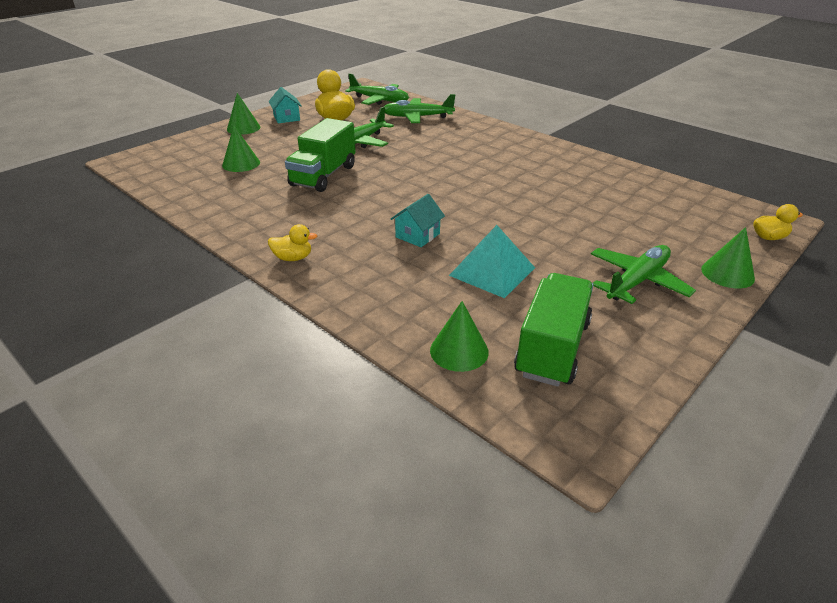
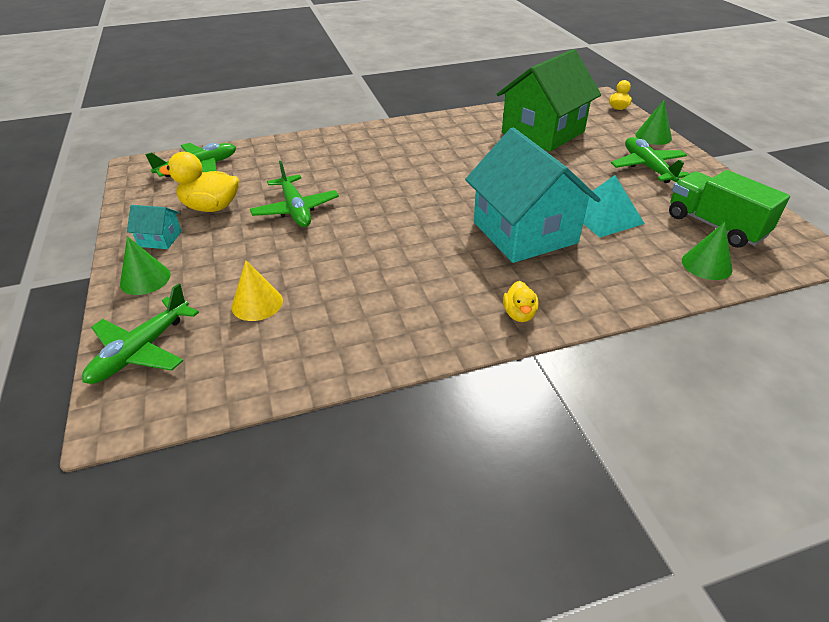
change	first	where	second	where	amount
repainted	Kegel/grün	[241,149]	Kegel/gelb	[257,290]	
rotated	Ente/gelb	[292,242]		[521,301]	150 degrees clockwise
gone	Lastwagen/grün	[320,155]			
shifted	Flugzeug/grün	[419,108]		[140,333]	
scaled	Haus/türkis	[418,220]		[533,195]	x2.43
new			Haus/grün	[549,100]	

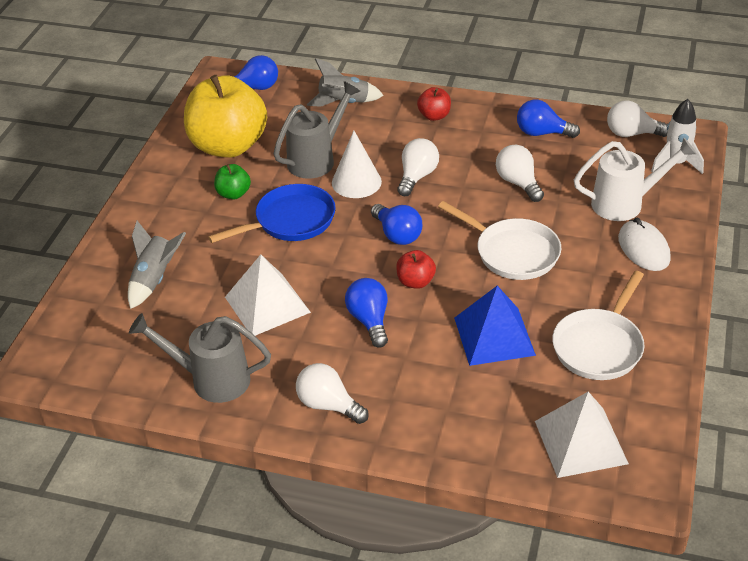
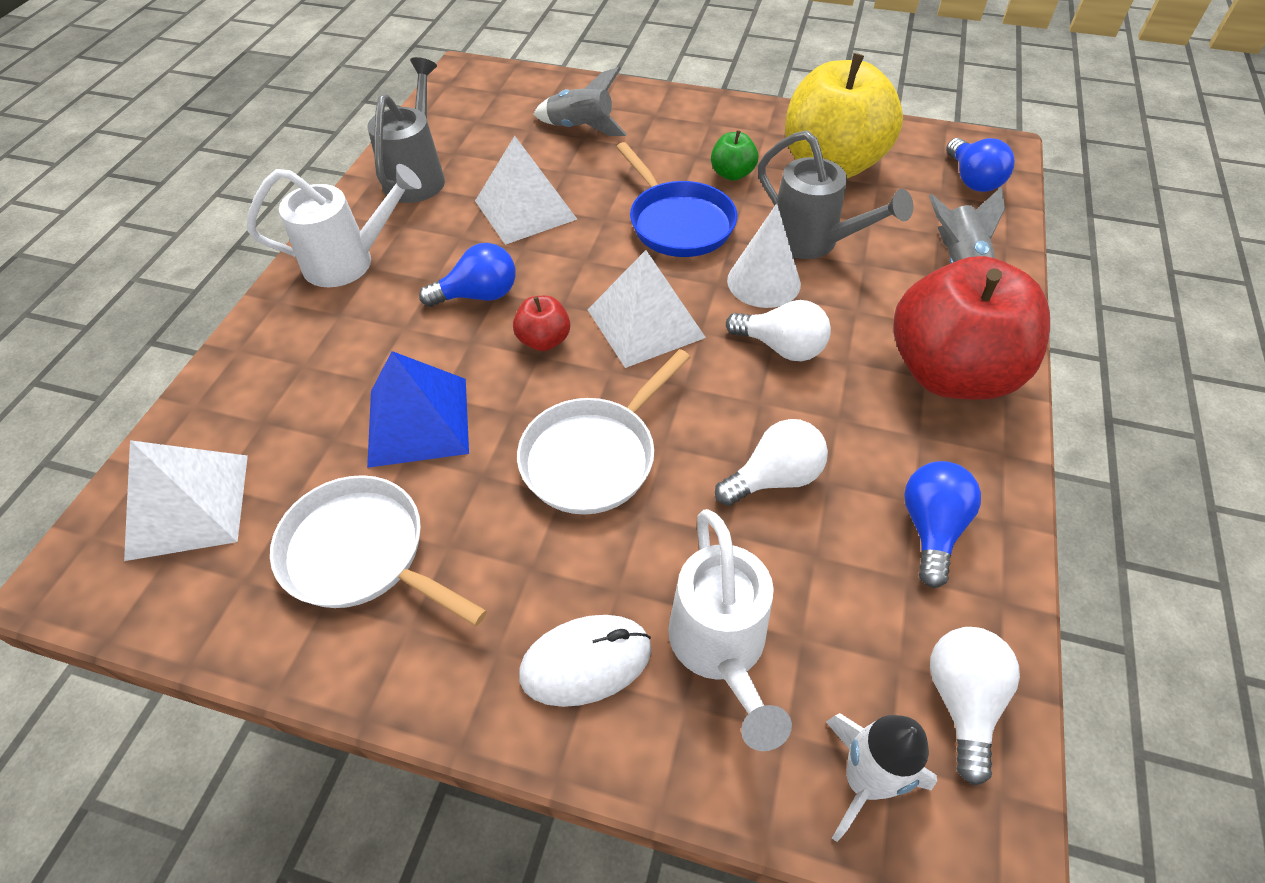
change	first	where	second	where	amount
swapped	Glühbirne/weiß	[332,393]	Gießkanne/weiß	[334,225]	
swapped	Glühbirne/blau	[396,224]	Pyramide/weiß	[647,309]	
scaled	Apfel/rot	[434,104]		[971,328]	x2.38

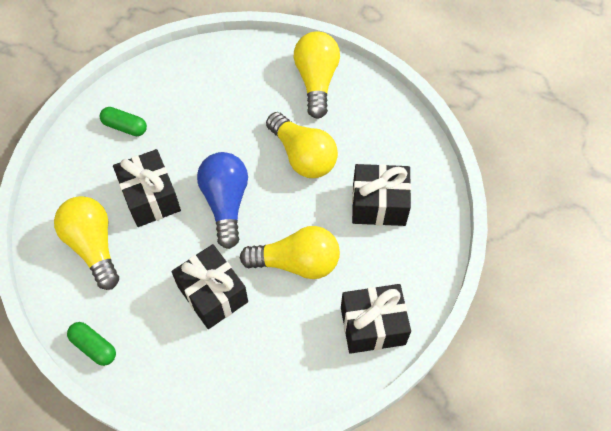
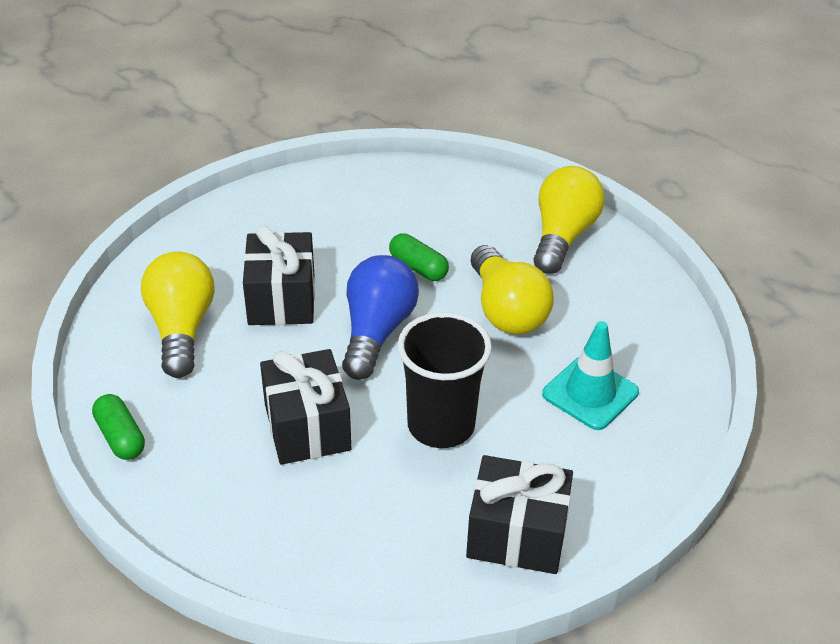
change	first	where	second	where	amount
shifted	Kapsel/grün	[123,121]		[419,257]	
swapped	Glühbirne/gelb	[290,252]	Becher/schwarz	[444,380]	
swapped	Geschenk/schwarz	[381,195]	Leitkegel/türkis	[590,375]	

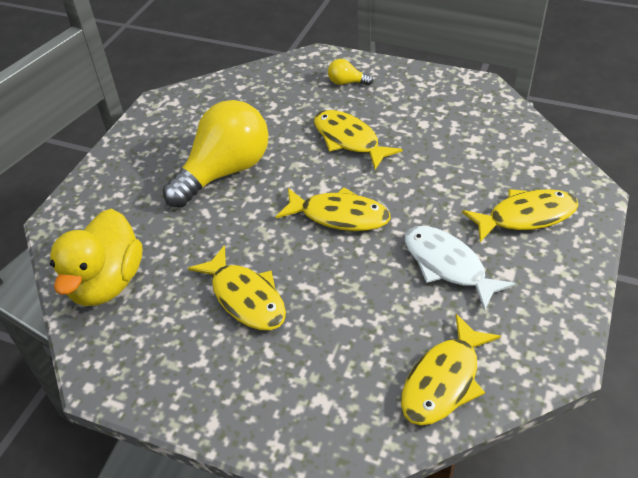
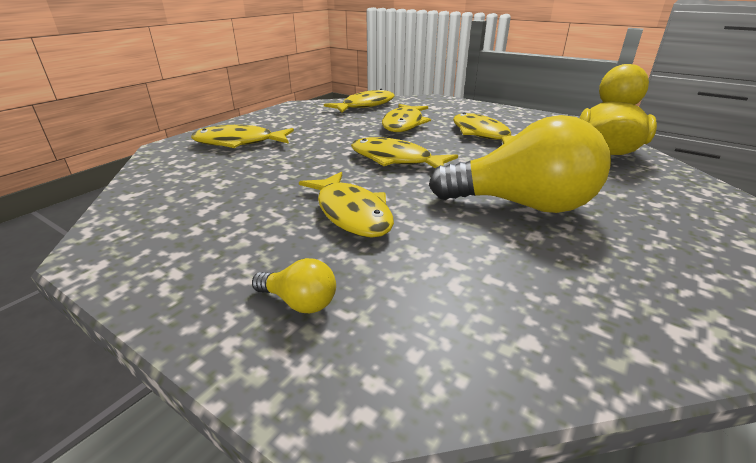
change	first	where	second	where	amount
rotated	Glühbirne/gelb	[216,153]		[520,164]	135 degrees counterclockwise
gone	Fisch/weiß	[460,268]			
new			Fisch/gelb	[406,118]	

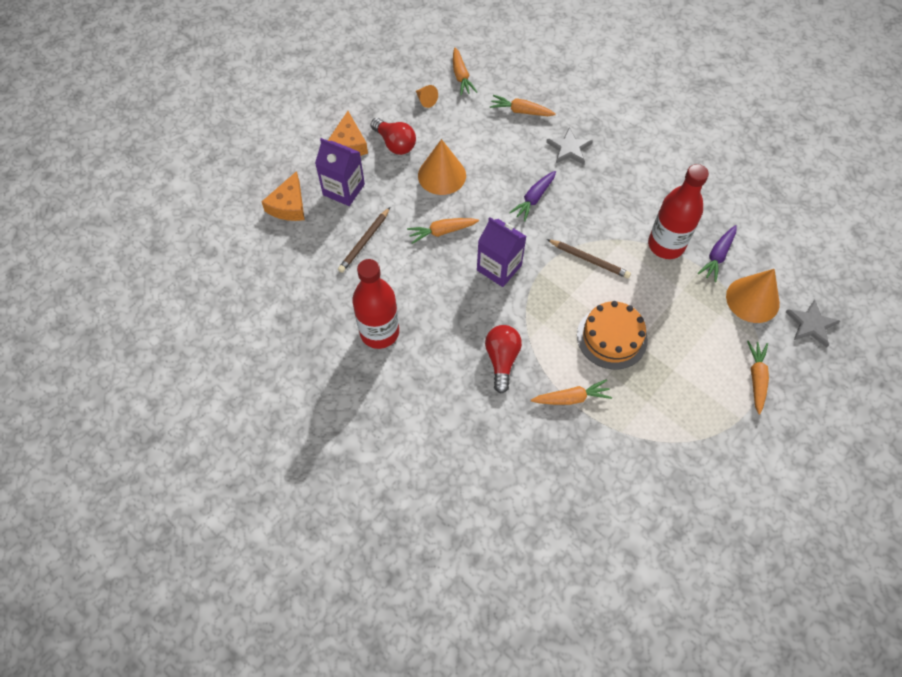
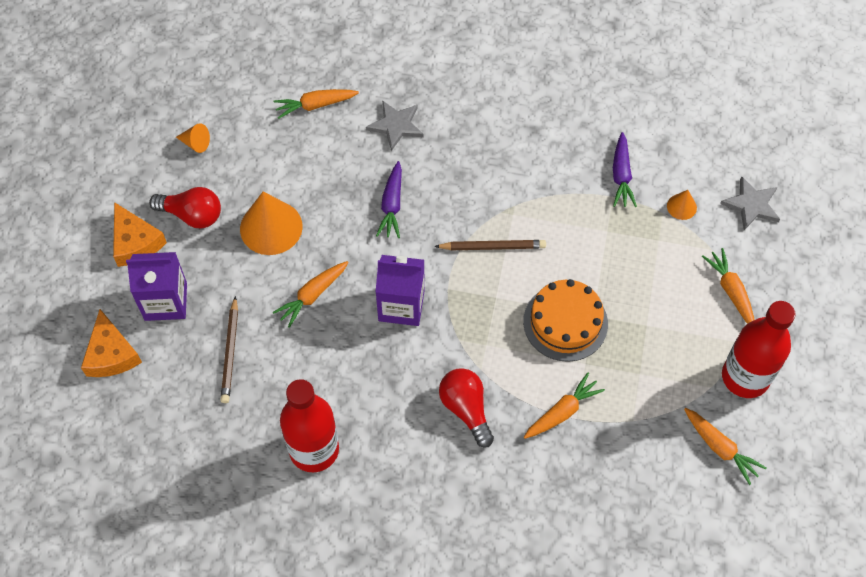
change	first	where	second	where	amount
shifted	Karotte/orange	[465,72]		[725,446]	
shifted	Flasche/rot	[678,211]		[759,349]	
scaled	Kegel/orange	[753,296]		[682,205]	x0.48

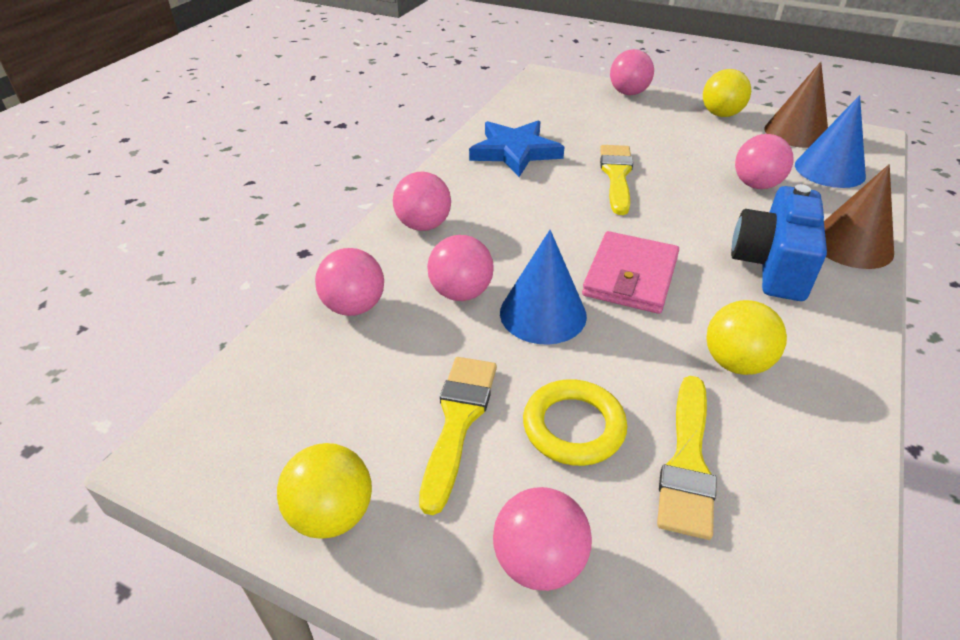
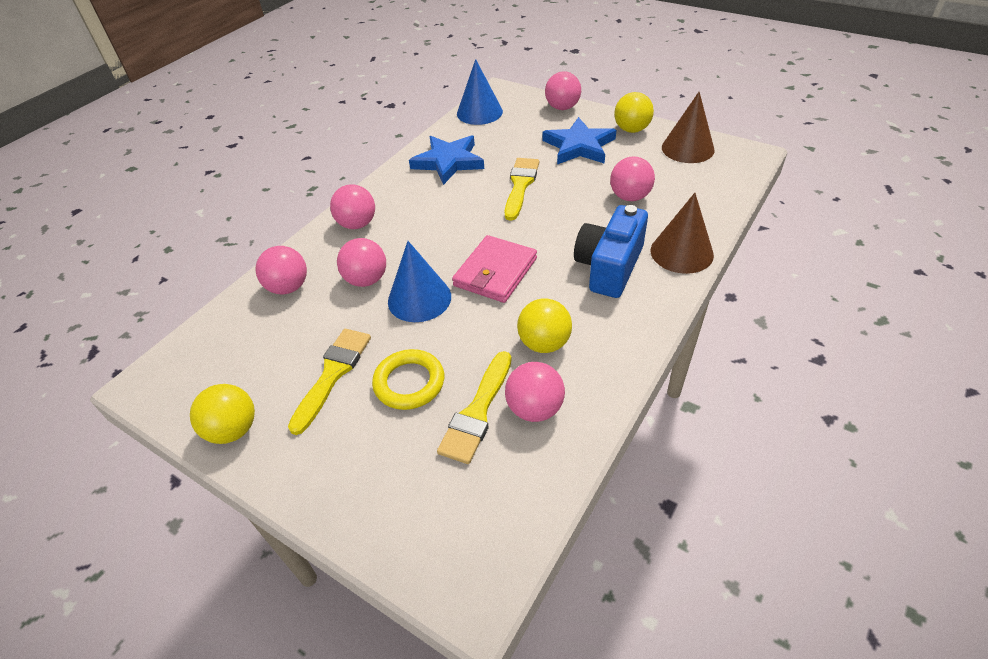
change	first	where	second	where	amount
shifted	Ball/rosa	[542,539]		[535,392]	
shifted	Kegel/blau	[830,141]		[480,92]	
new			Stern/blau	[579,140]	

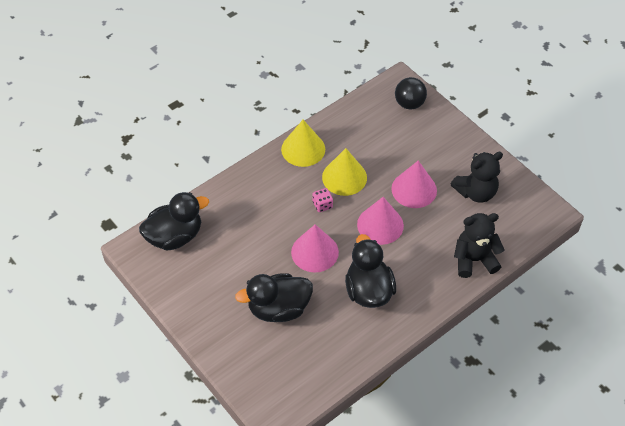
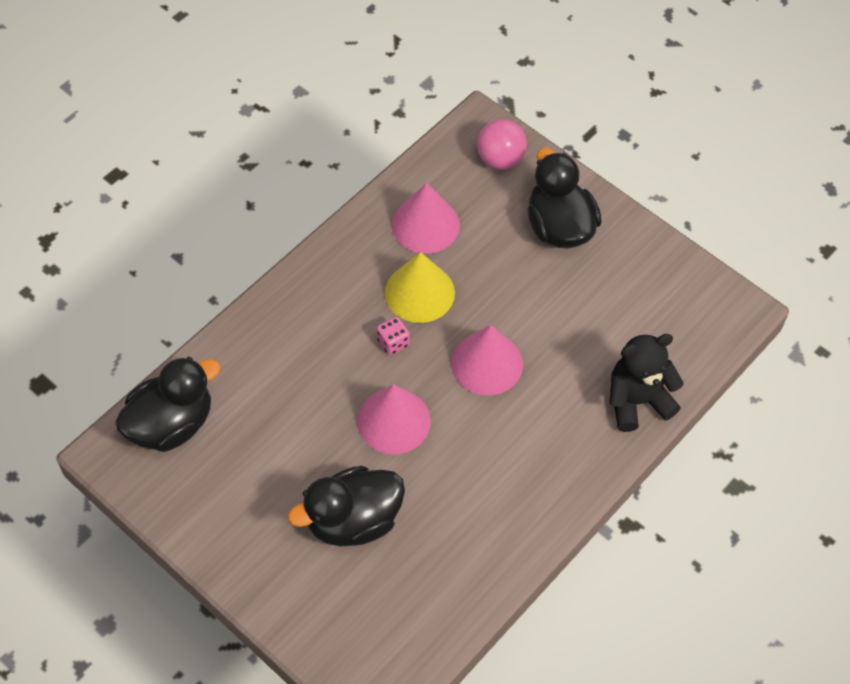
change	first	where	second	where	amount
gone	Kegel/gelb	[303,143]			
shifted	Ente/schwarz	[370,271]		[565,198]	
shifted	Kegel/rosa	[414,184]		[426,218]	
repainted	Ball/schwarz	[411,93]	Ball/rosa	[502,144]	
gone	Teddybär/schwarz	[477,177]			

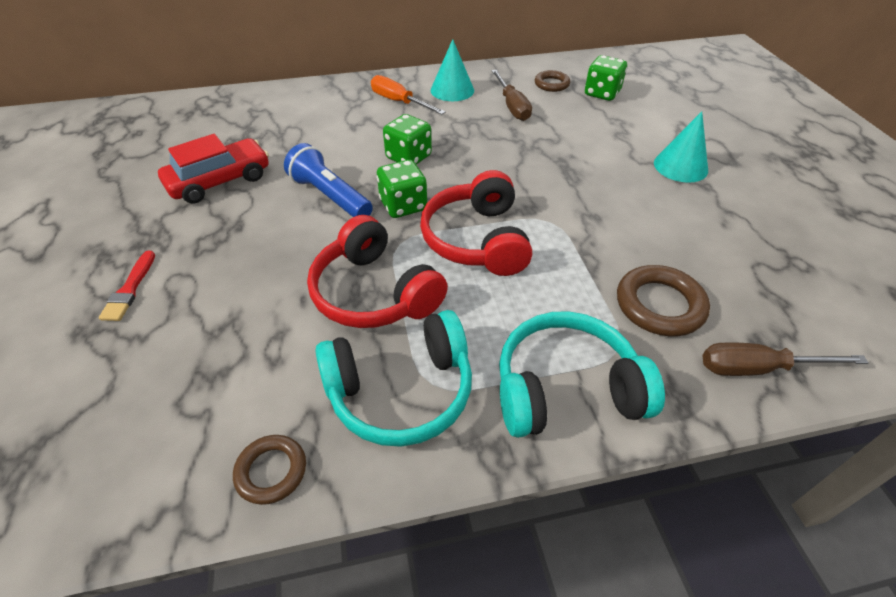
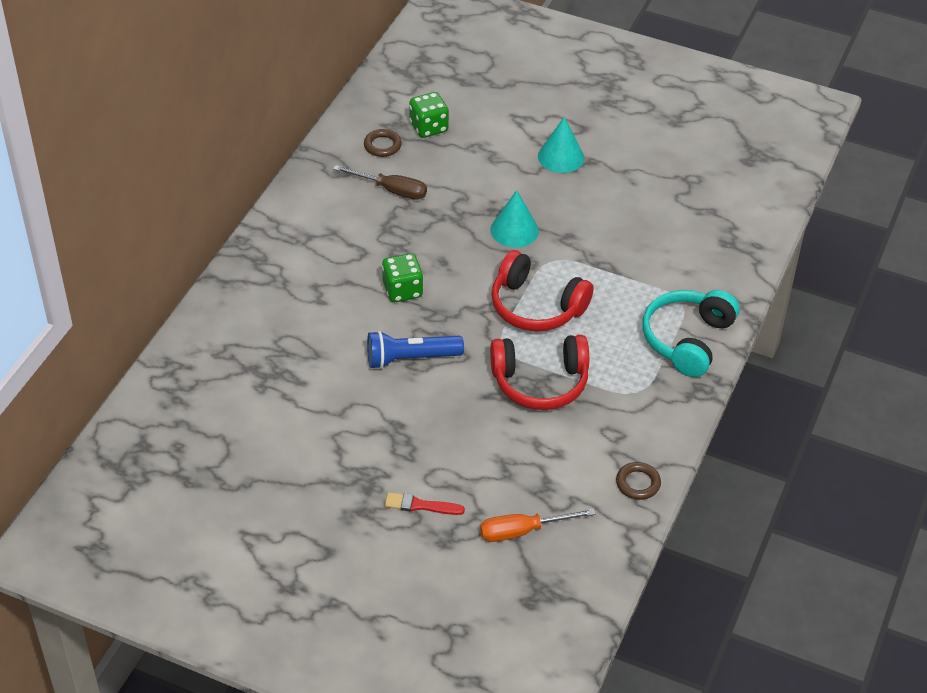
change	first	where	second	where	amount
rotated	Pinsel/rot	[127,286]		[425,503]	150 degrees clockwise
gone	Auto/rot	[213,169]			
gone	Kopfhörer/türkis	[393,378]			
shifted	Schraubenzieher/orange	[408,95]		[538,525]	
gone	Spielwürfel/grün	[402,189]			
shifted	Kegel/türkis	[452,70]		[515,219]	
gone	Ring/braun	[663,300]			
gone	Schraubenzieher/braun	[785,359]			

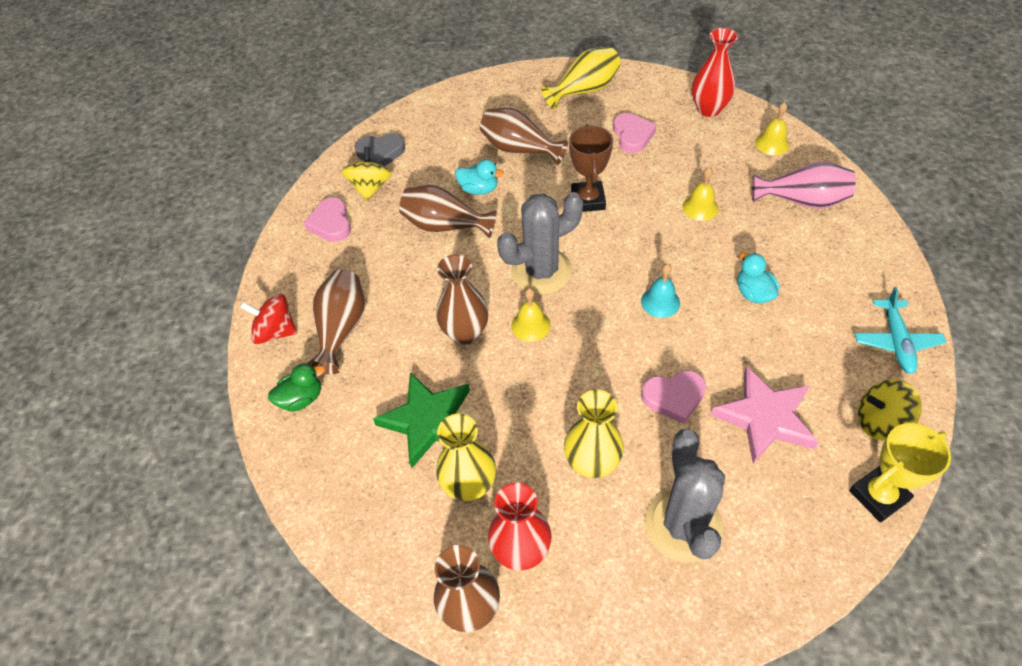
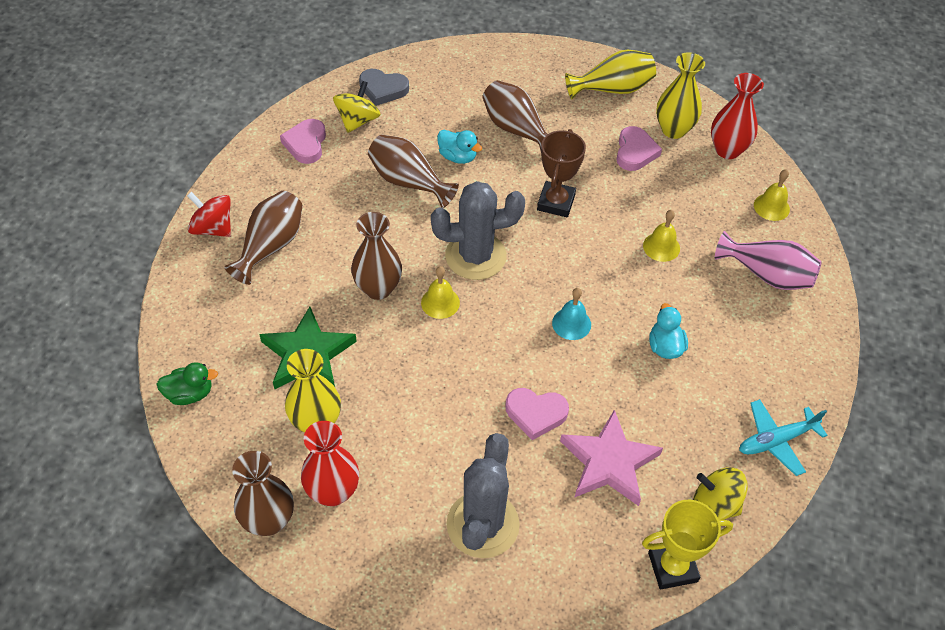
change	first	where	second	where	amount
shifted	Ente/grün	[296,387]		[187,383]	
shifted	Vase/gelb	[594,434]		[680,95]	
rotated	Flugzeug/türkis	[900,330]		[783,437]	45 degrees clockwise

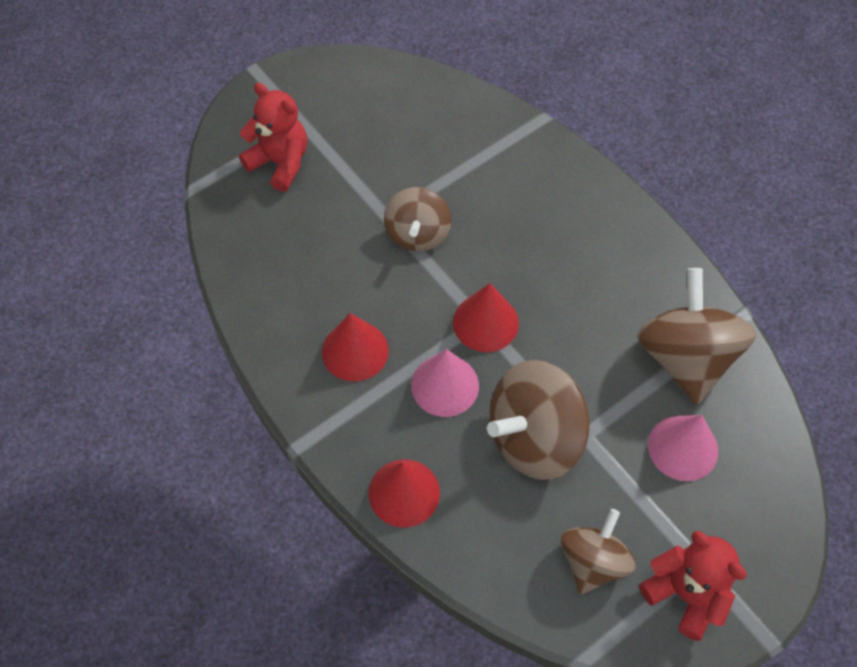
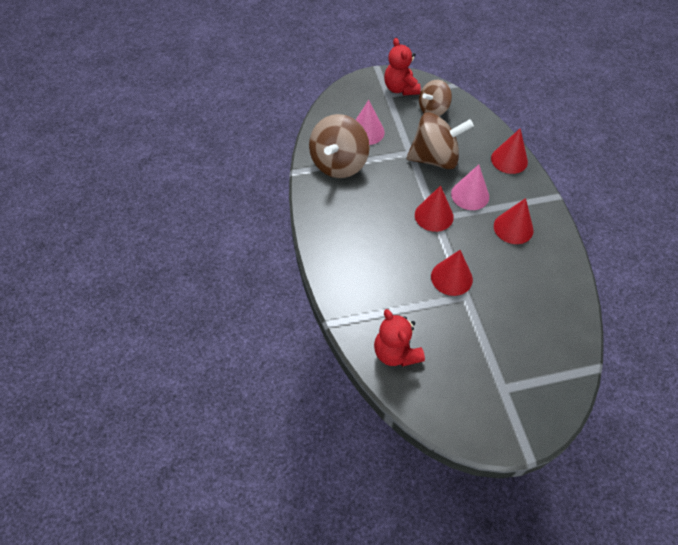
change	first	where	second	where	amount
shifted	Teddybär/rot	[273,137]		[399,338]	
swapped	Kreisel/braun	[417,219]	Kegel/rot	[452,273]	

